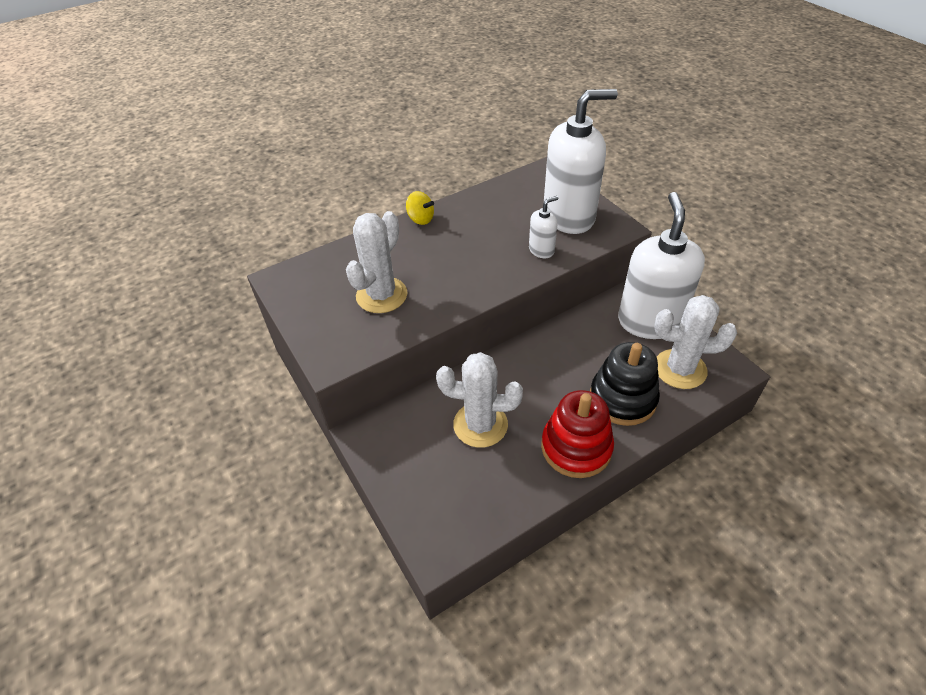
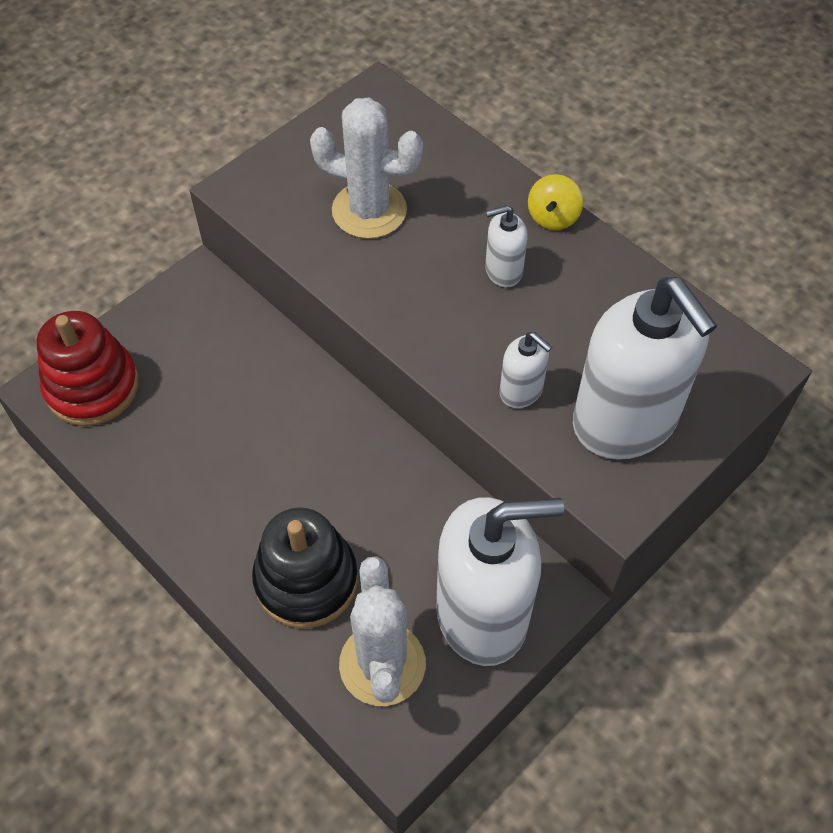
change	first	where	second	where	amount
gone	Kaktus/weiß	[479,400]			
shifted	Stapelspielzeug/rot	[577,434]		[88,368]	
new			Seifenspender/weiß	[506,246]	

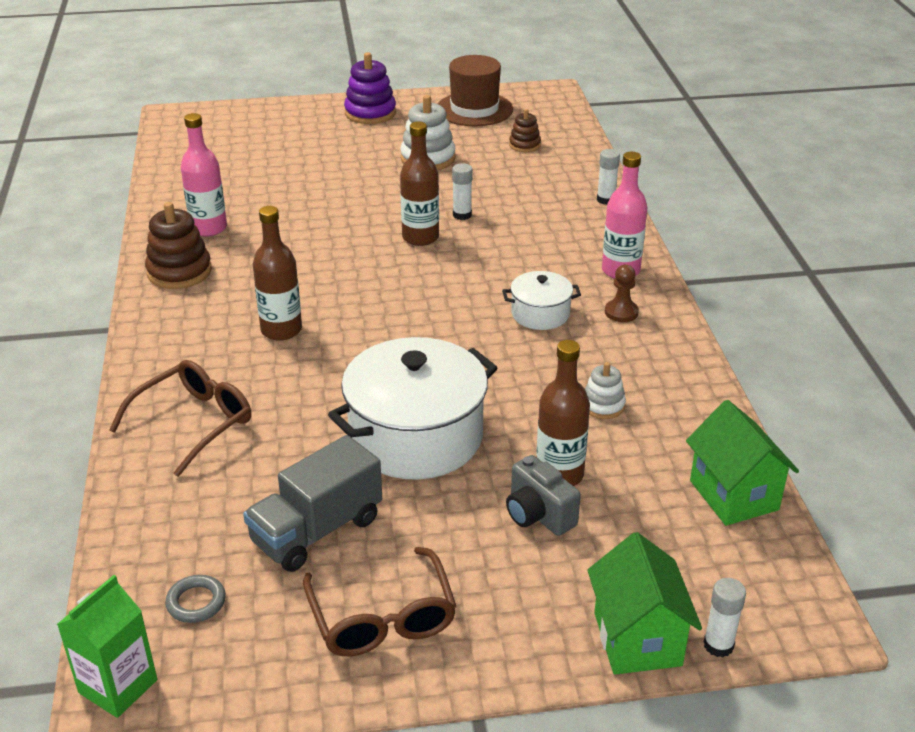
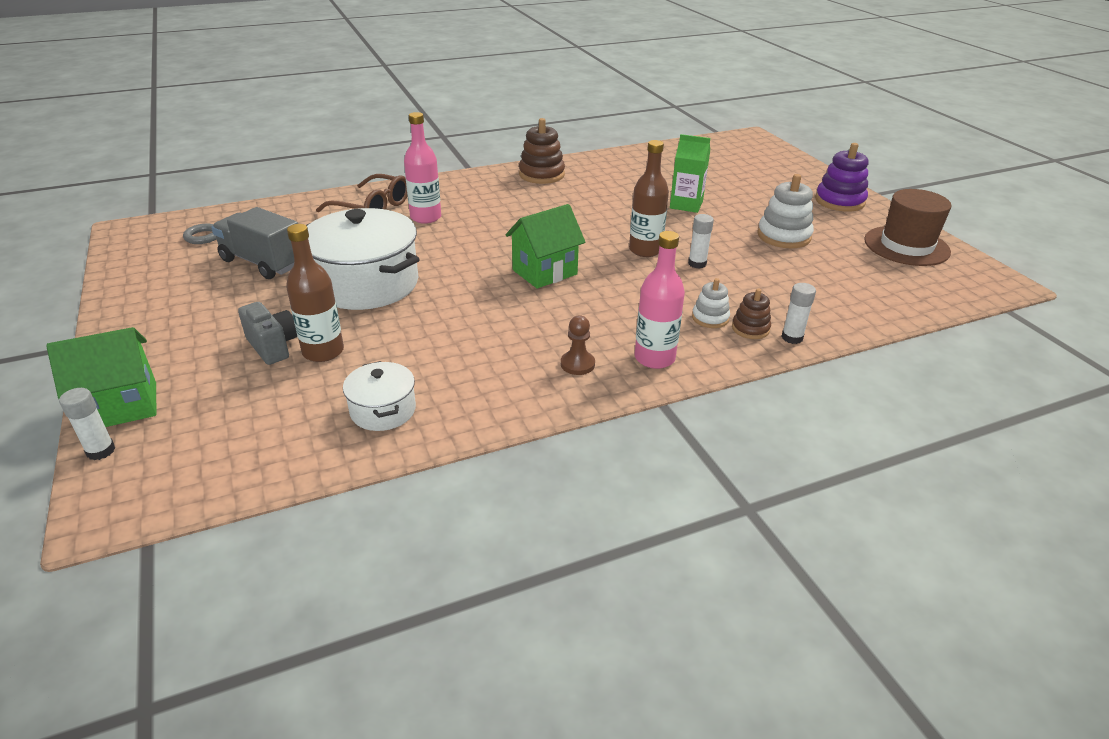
change	first	where	second	where	amount
shifted	Getränkekarton/grün	[107,646]		[690,173]	
shifted	Flasche/rosa	[204,175]		[422,168]	
gone	Flasche/braun	[277,273]			
gone	Brille/braun	[379,601]			
shifted	Kochtopf/weiß	[541,300]		[379,396]	
rotated	Kamera/grau	[543,495]		[267,333]	105 degrees clockwise
shifted	Stapelspielzeug/braun	[525,130]		[751,313]	
shifted	Stapelspielzeug/weiß	[605,390]		[711,303]	
shifted	Haus/grün	[742,463]		[545,246]	

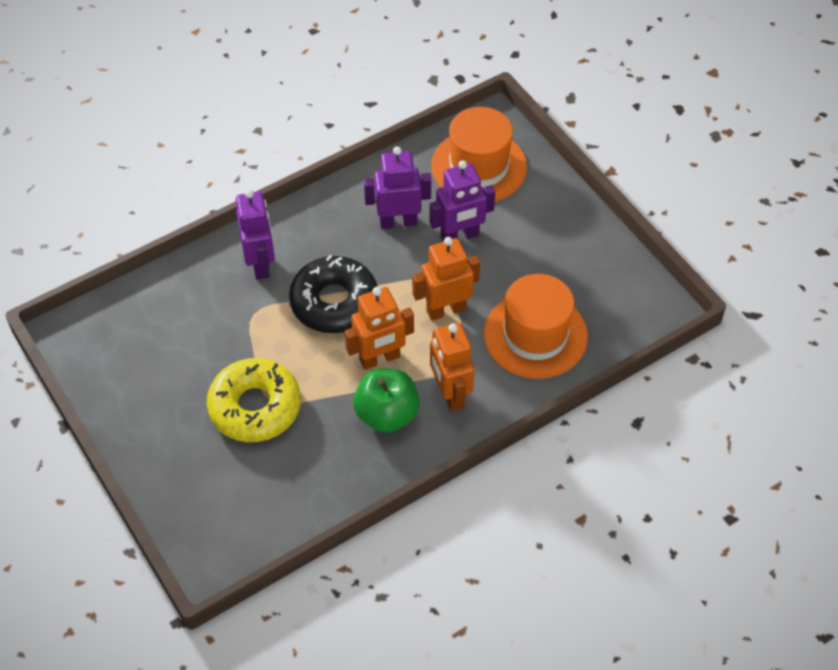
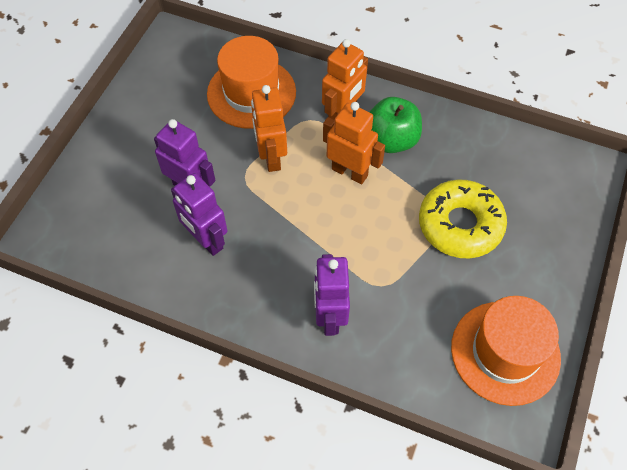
change	first	where	second	where	amount
rotated	Roboter/lila	[255,234]		[332,295]	45 degrees counterclockwise
gone	Donut/schwarz	[333,294]			
rotated	Roboter/orange	[446,278]		[269,128]	45 degrees clockwise
shifted	Hut/orange	[479,154]		[506,351]	

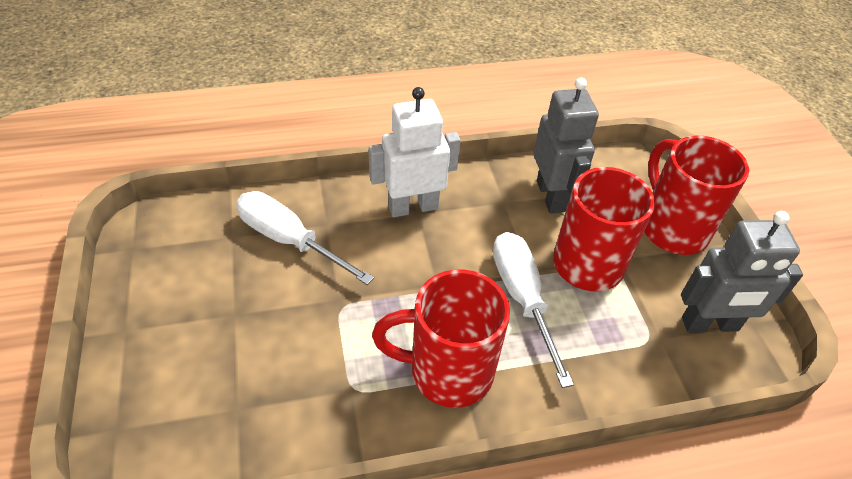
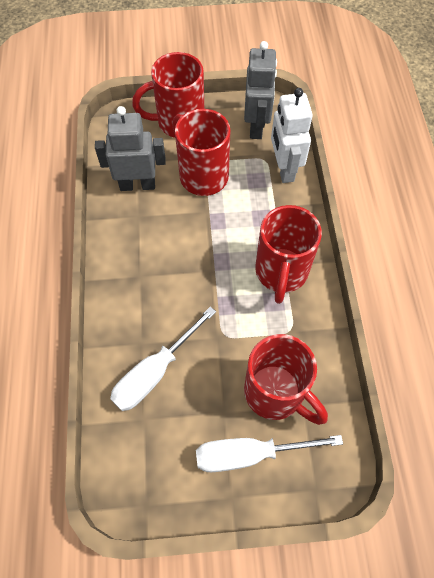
change	first	where	second	where	amount
shifted	Roboter/weiß	[414,152]		[292,135]	
shifted	Schraubenzieher/weiß	[533,310]		[269,453]	
new			Tasse/rot	[286,379]	

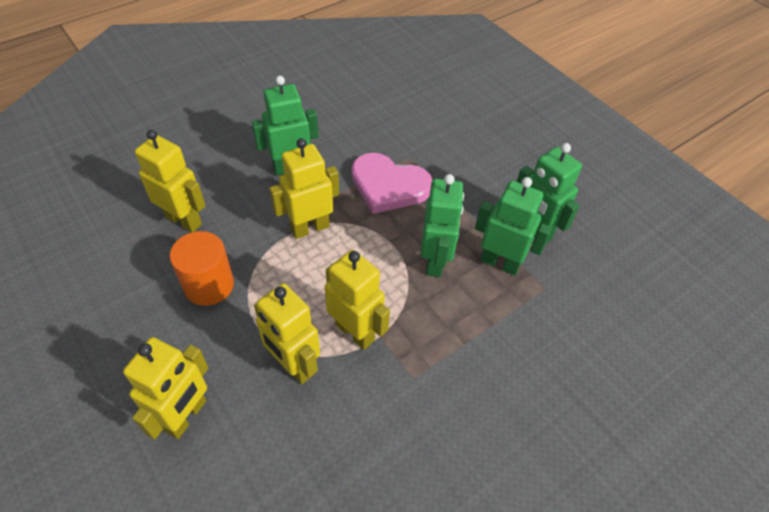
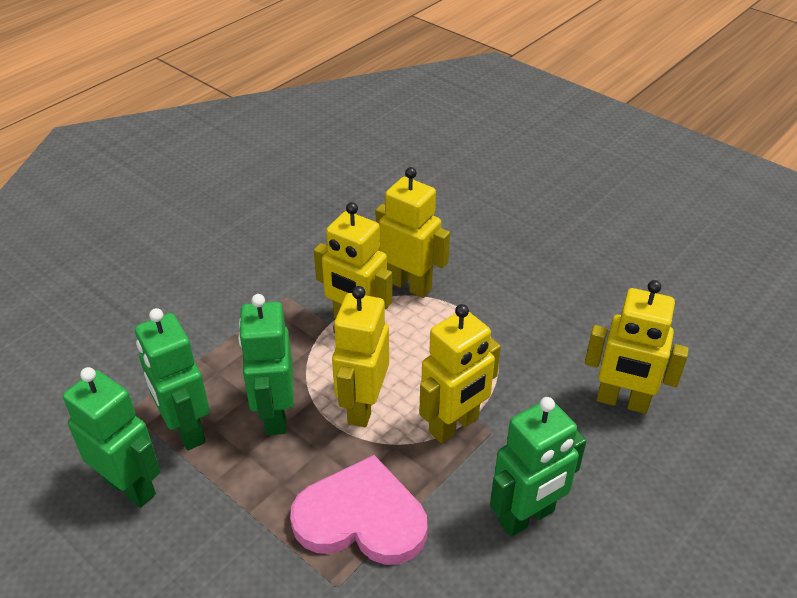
change	first	where	second	where	amount
shifted	Roboter/gelb	[165,388]		[360,356]	
gone	Vollzylinder/orange	[202,268]			
rotated	Roboter/grün	[513,226]		[172,379]	45 degrees clockwise

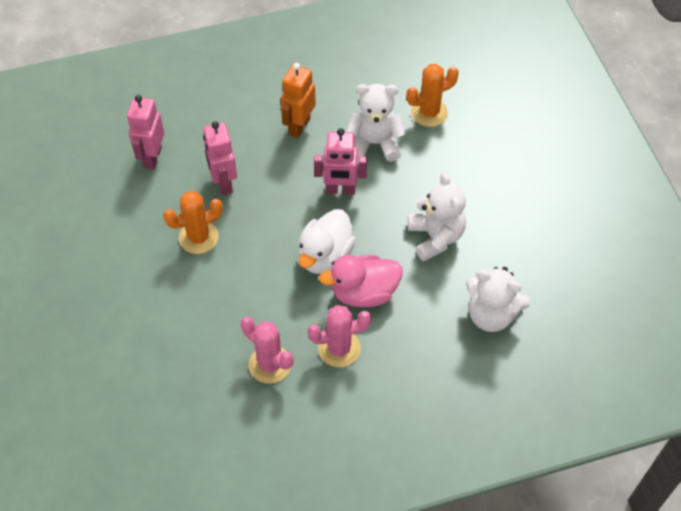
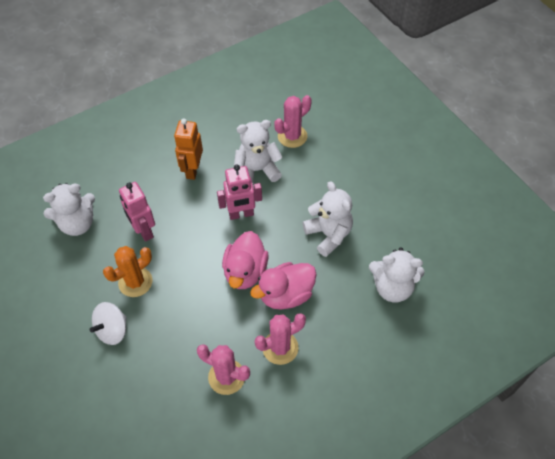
change	first	where	second	where	amount
swapped	Roboter/rosa	[145,132]	Teddybär/weiß	[69,209]	
repainted	Ente/weiß	[327,241]	Ente/rosa	[245,260]	
repainted	Kaktus/orange	[432,95]	Kaktus/rosa	[293,121]	
new			Kreisel/weiß	[108,323]	

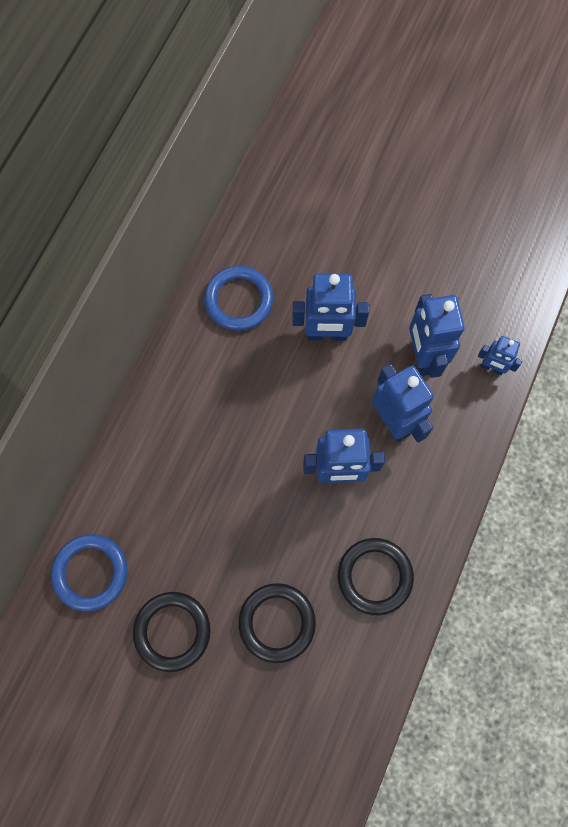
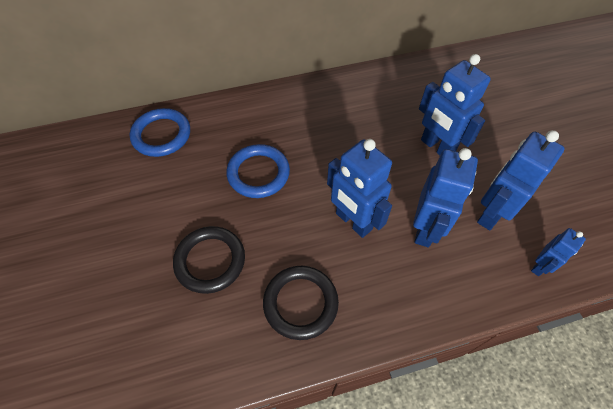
change	first	where	second	where	amount
gone	Ring/schwarz	[172,632]			
shifted	Ring/blau	[238,298]		[258,171]	
rotated	Roboter/blau	[500,355]		[558,252]	120 degrees counterclockwise

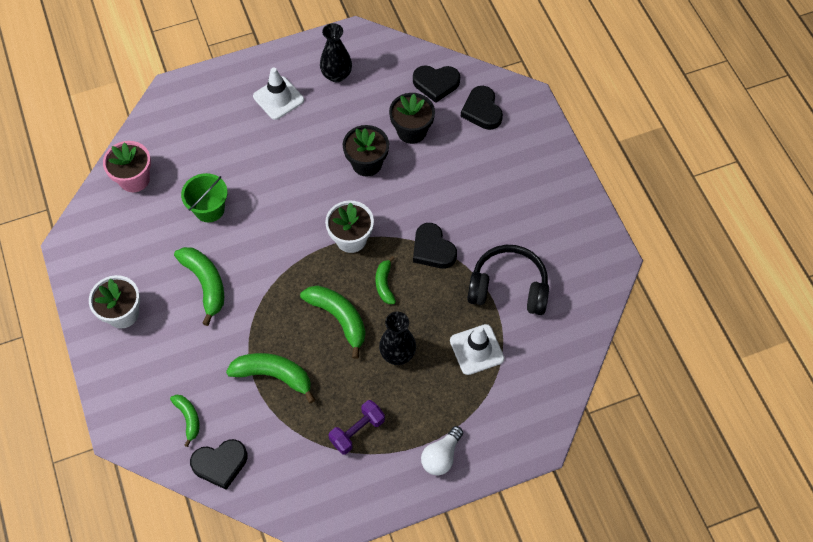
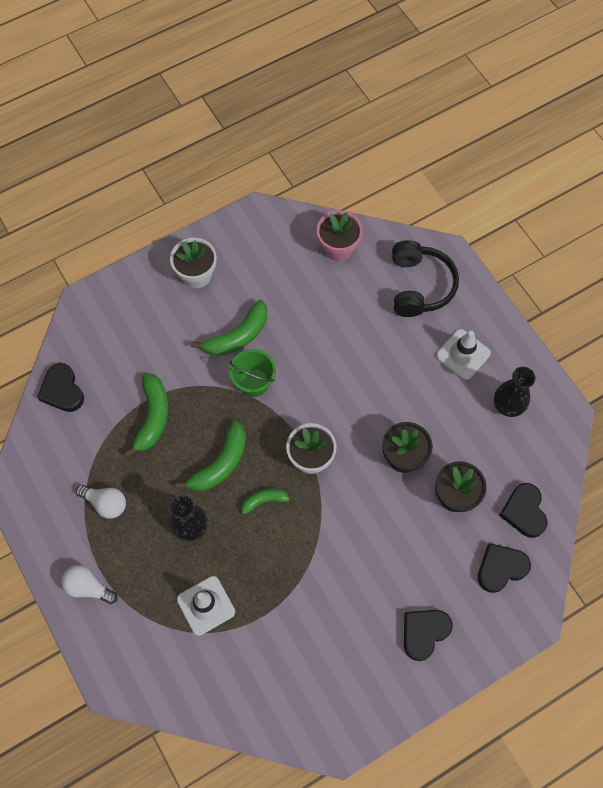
change	first	where	second	where	amount
gone	Banane/grün	[184,421]			
shifted	Eimer/grün	[204,197]		[252,373]	
swapped	Hantel/lila	[356,427]	Glühbirne/weiß	[101,502]	
shifted	Herz/schwarz	[435,246]		[428,635]	
shifted	Kopfhörer/schwarz	[508,280]		[425,278]	

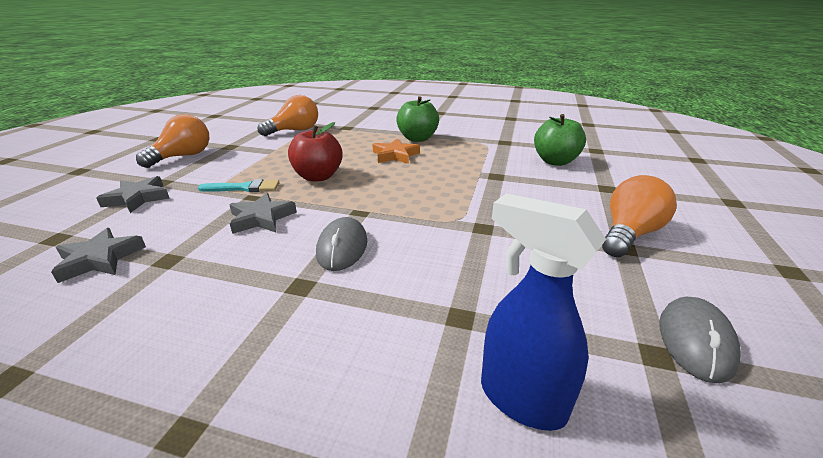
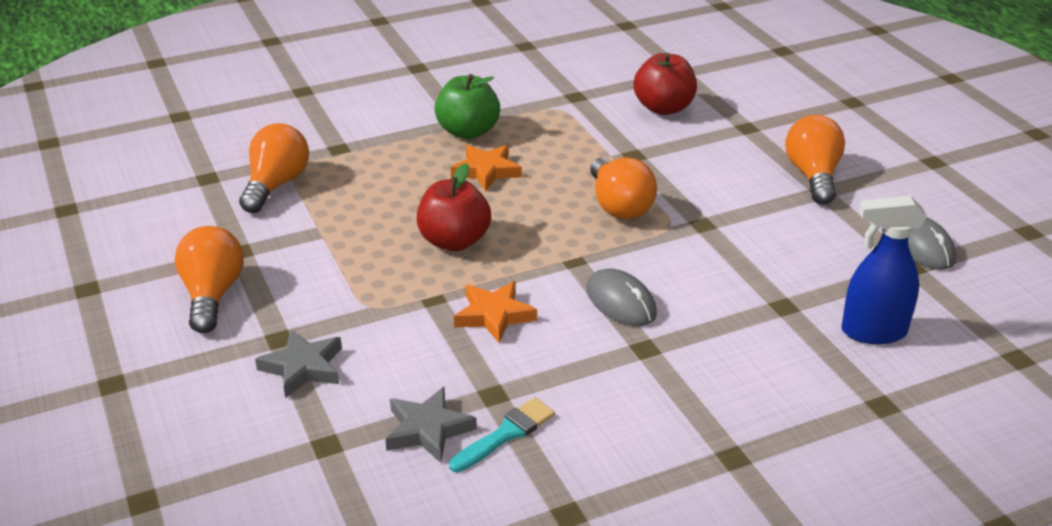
change	first	where	second	where	amount
shifted	Pinsel/türkis	[239,185]		[502,435]	
repainted	Stern/grau	[263,213]	Stern/orange	[495,312]	
repainted	Apfel/grün	[560,140]	Apfel/rot	[665,84]	
new			Glühbirne/orange	[623,188]	

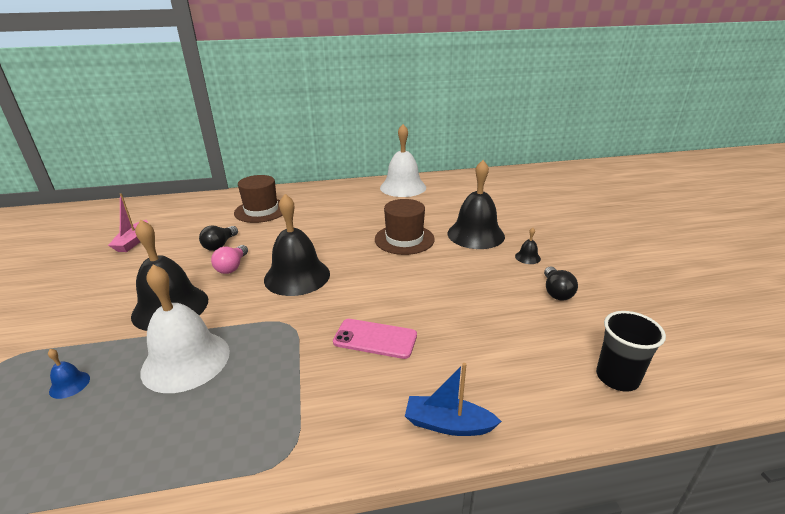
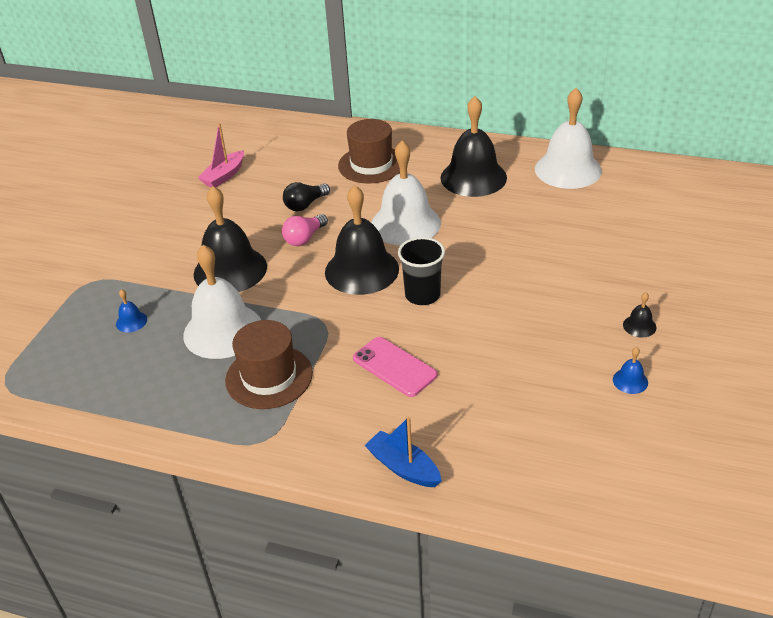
change	first	where	second	where	amount
shifted	Hut/braun	[405,227]		[269,364]	
shifted	Glocke/schwarz	[476,204]		[474,146]	
swapped	Glühbirne/schwarz	[561,283]	Glocke/blau	[630,370]	
shifted	Becher/schwarz	[631,351]		[421,271]	
new			Glocke/weiß	[406,192]	

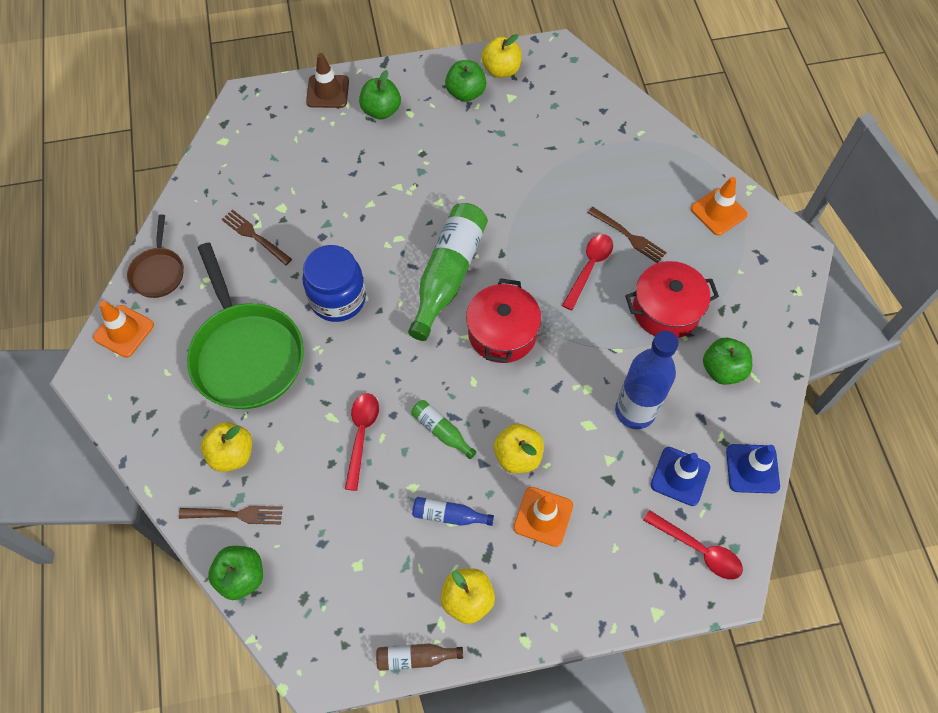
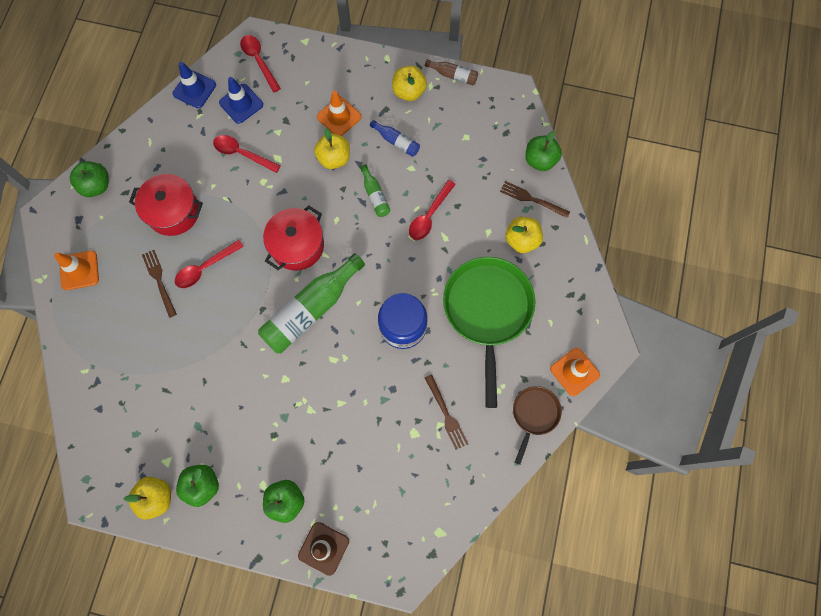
change	first	where	second	where	amount
swapped	Flasche/blau	[647,380]	Löffel/rot	[247,154]	
shifted	Apfel/grün	[727,361]		[89,179]	

